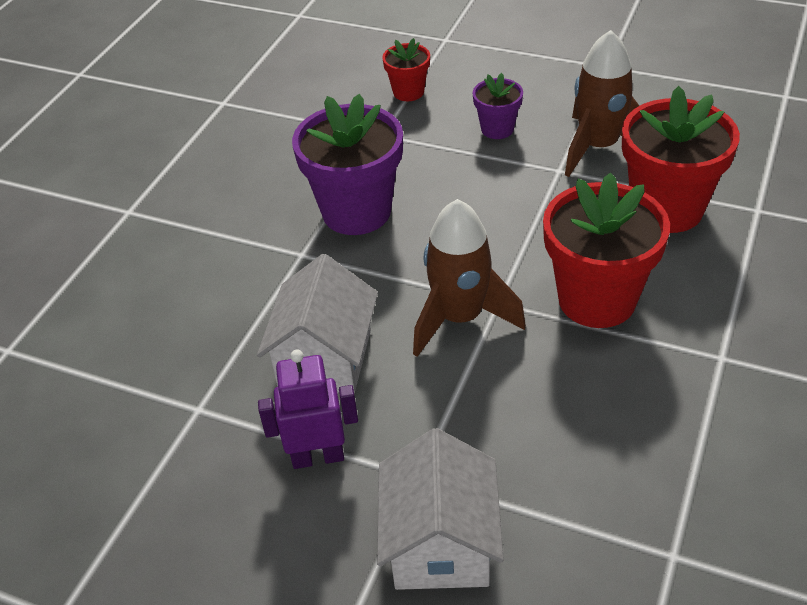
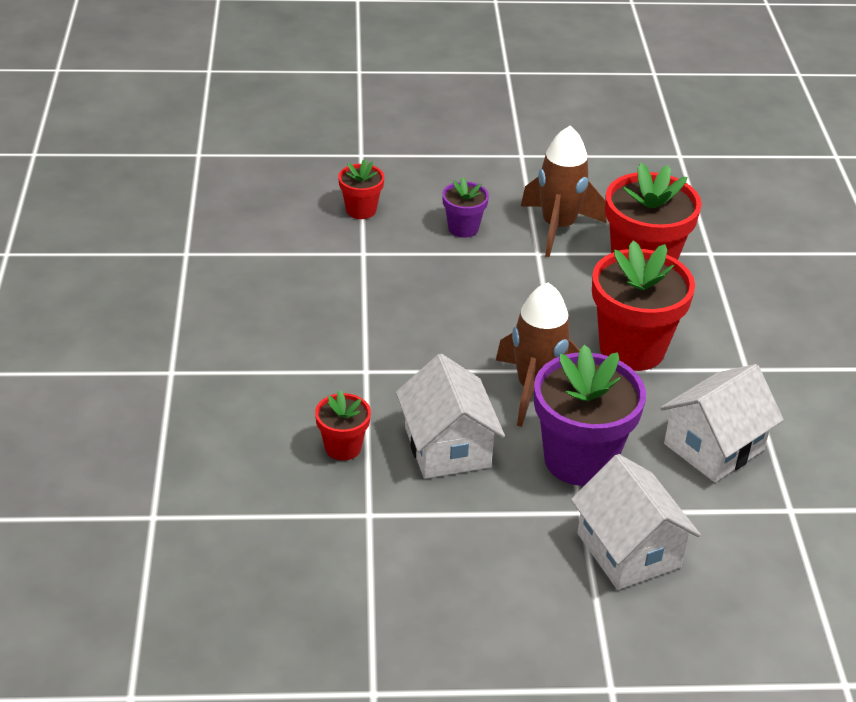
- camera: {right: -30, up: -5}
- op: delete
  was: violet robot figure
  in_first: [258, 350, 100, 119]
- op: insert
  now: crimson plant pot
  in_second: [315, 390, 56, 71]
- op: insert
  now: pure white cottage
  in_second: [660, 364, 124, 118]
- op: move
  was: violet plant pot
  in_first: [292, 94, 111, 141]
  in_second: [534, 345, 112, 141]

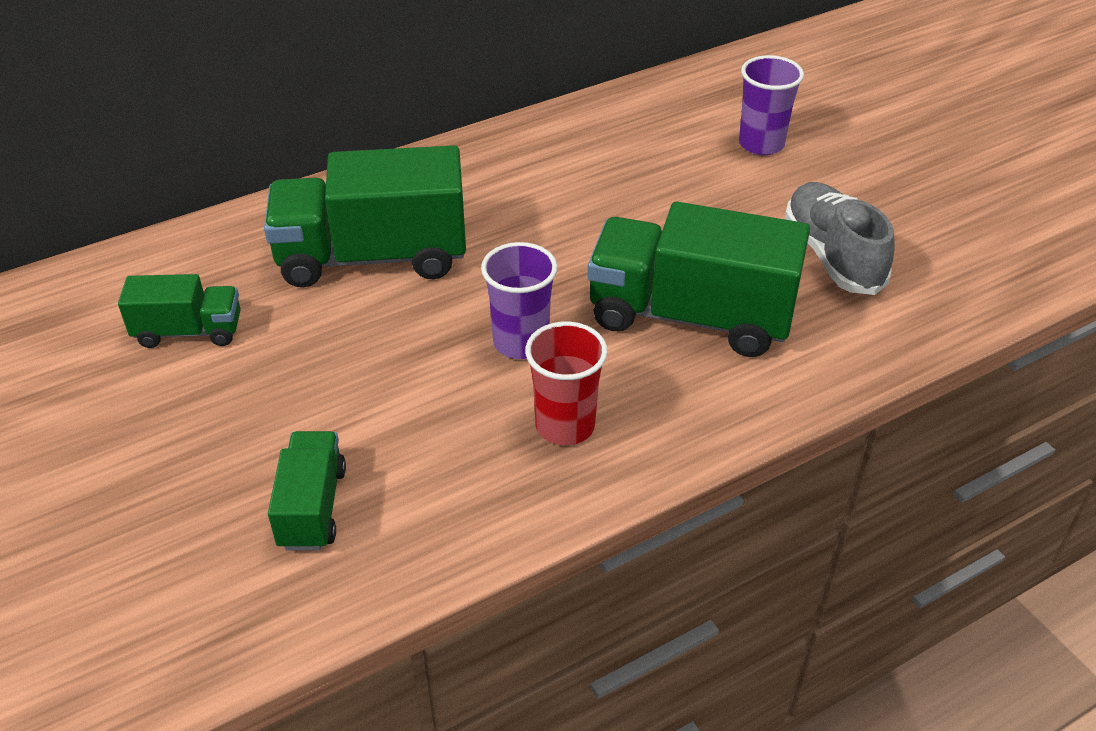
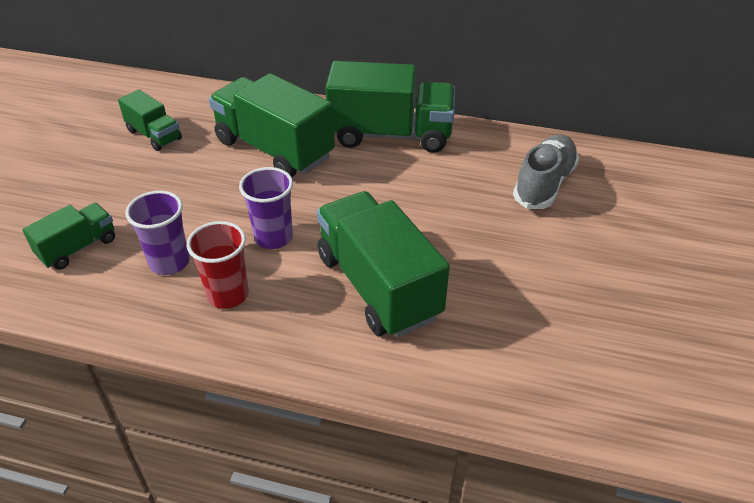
- camera: {right: 45, up: 0}
- op: insert
  now: green truck
  in_second: [325, 61, 130, 92]
- op: move
  was: violet cup
  in_first: [739, 55, 65, 100]
  in_second: [125, 191, 65, 84]
- op: move
  was: gray sneaker
  in_first: [785, 182, 110, 113]
  in_second: [513, 134, 66, 75]

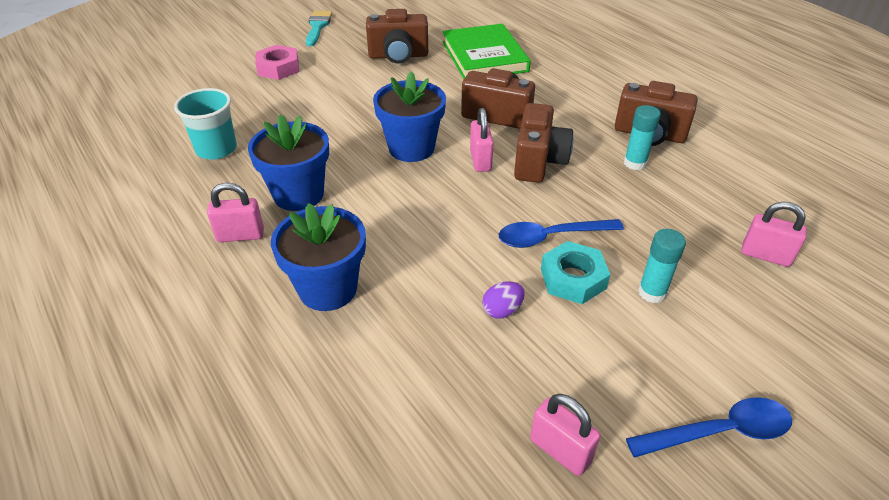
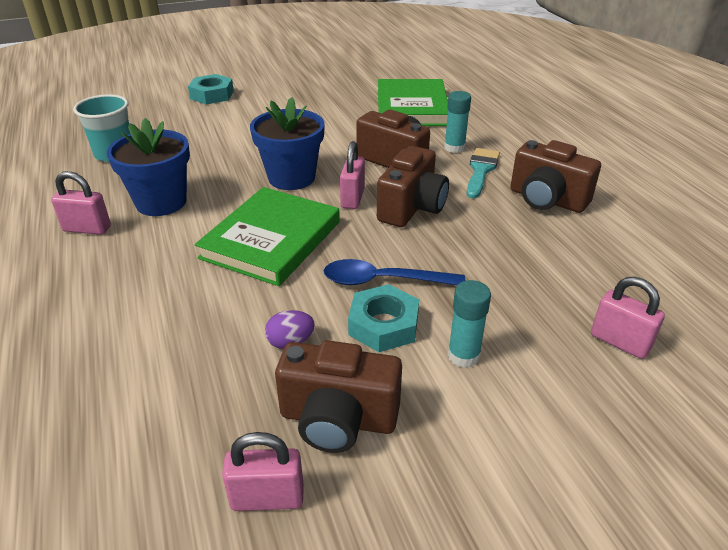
- camera: {right: 15, up: -5}
- op: delete
  was: royal blue plant pot
  in_first: [271, 203, 95, 108]
- op: delete
  was: royal blue spoon
  in_first: [626, 397, 166, 61]
- op: insert
  now: green hardcover
  in_second: [195, 187, 145, 99]
- op: move
  was: aqua brush
  in_first: [306, 11, 27, 35]
  in_second: [467, 148, 33, 51]
- op: move
  was: dark brown compact camera
  in_first: [366, 9, 62, 55]
  in_second: [275, 340, 127, 113]
- op: move
  was: aqua glue stick
  in_first: [624, 105, 37, 65]
  in_second: [444, 91, 27, 62]
- op: recolor
  was: rosy hex nut
  now: aqua hex nut
  in_first: [255, 45, 44, 35]
  in_second: [188, 74, 46, 31]
- op: rotate
  was: rosy lock
  in_first: [530, 394, 71, 82]
  in_second: [222, 432, 82, 79]
  clockwise: -60

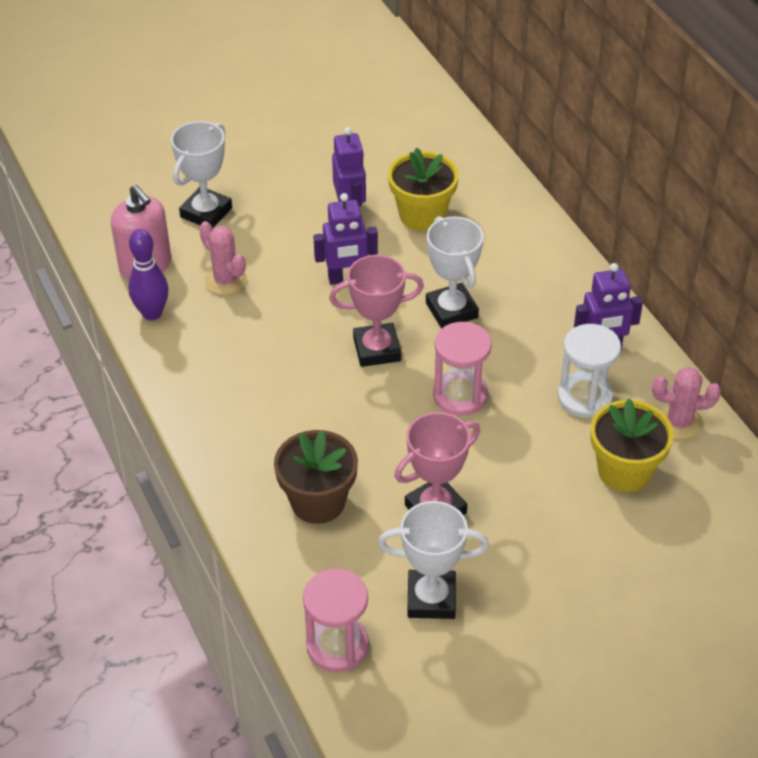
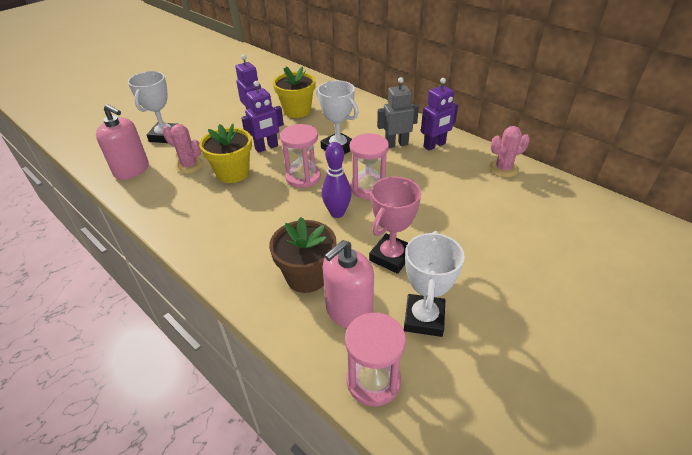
- camera: {right: -20, up: -5}
- op: delete
  was: pure white sand timer
  in_first: [558, 324, 63, 94]
- op: insert
  now: rosy soap pump
  in_second: [323, 240, 51, 88]
- op: insert
  now: gray robot figure
  in_second: [377, 77, 42, 71]
- op: move
  was: violet skittle
  in_first: [128, 229, 41, 91]
  in_second: [322, 142, 30, 76]
- op: move
  was: yellow plant pot
  in_first: [590, 399, 84, 93]
  in_second: [199, 124, 53, 59]
- op: replace
  was: rosy trophy
  now: rosy sand timer
  in_first: [329, 255, 95, 112]
  in_second: [280, 124, 41, 64]
- op: rotate
  was: pure white trophy
  in_first: [378, 501, 111, 118]
  in_second: [404, 231, 61, 106]
  clockwise: -60

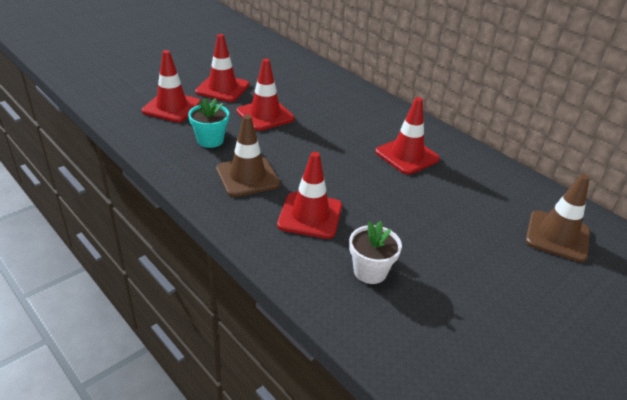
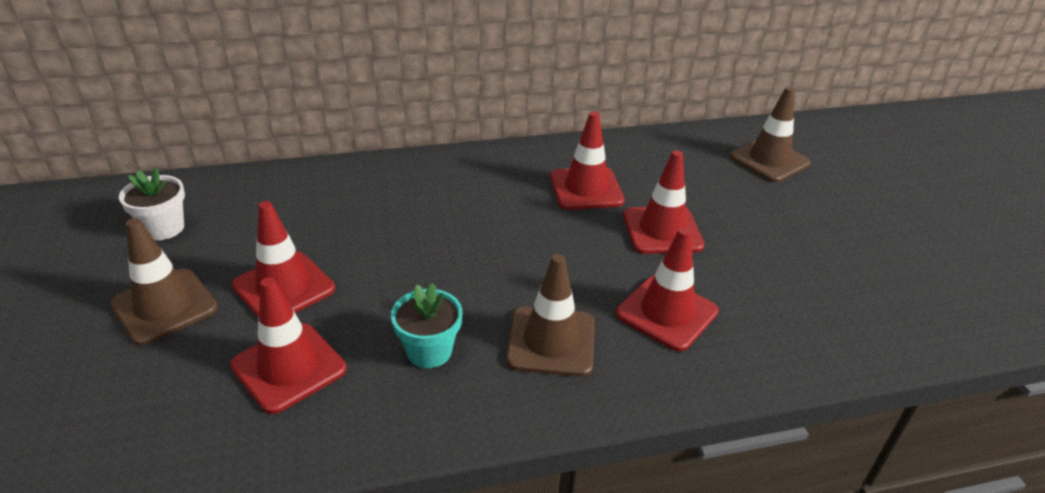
- camera: {right: -60, up: 0}
- op: insert
  now: dark brown safety cone
  in_second: [110, 218, 108, 128]
- op: move
  was: crimson safety cone
  in_first: [237, 59, 58, 72]
  in_second: [623, 150, 81, 104]
- op: move
  was: pure white plant pot
  in_first: [349, 221, 53, 63]
  in_second: [119, 167, 66, 73]

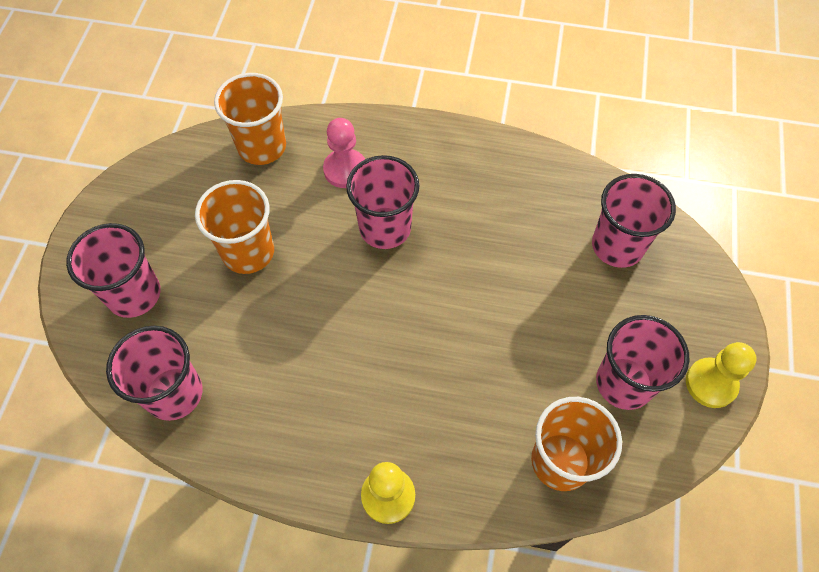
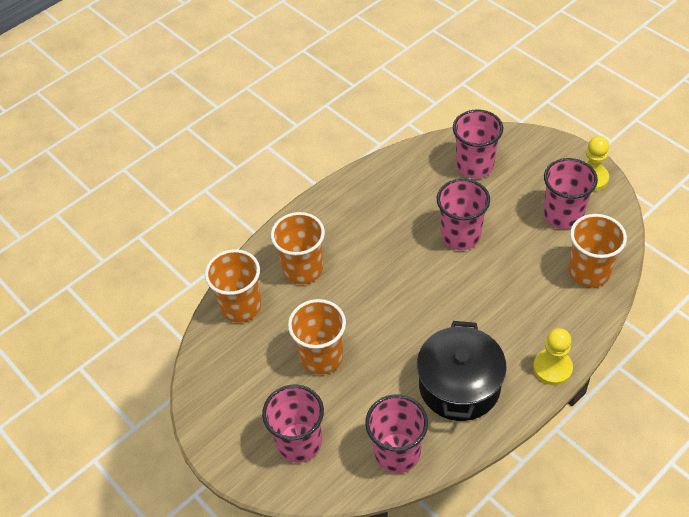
- camera: {right: -50, up: -10}
- op: insert
  now: ebony cooking pot
  in_second: [417, 321, 90, 100]
- op: move
  was: rosy cup
  in_first: [346, 155, 73, 94]
  in_second: [437, 179, 53, 71]
- op: replace
  was: rosy game pawn
  now: orange cup
  in_first: [323, 118, 42, 70]
  in_second: [271, 212, 54, 72]

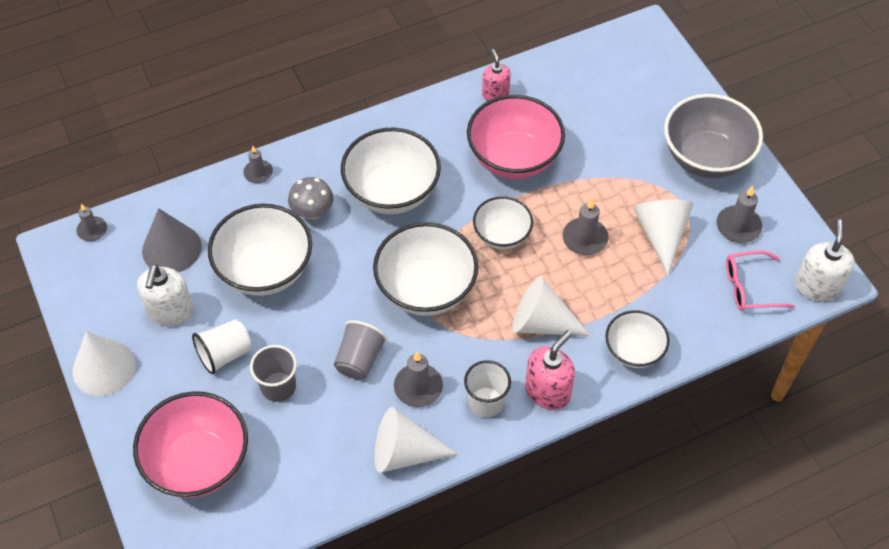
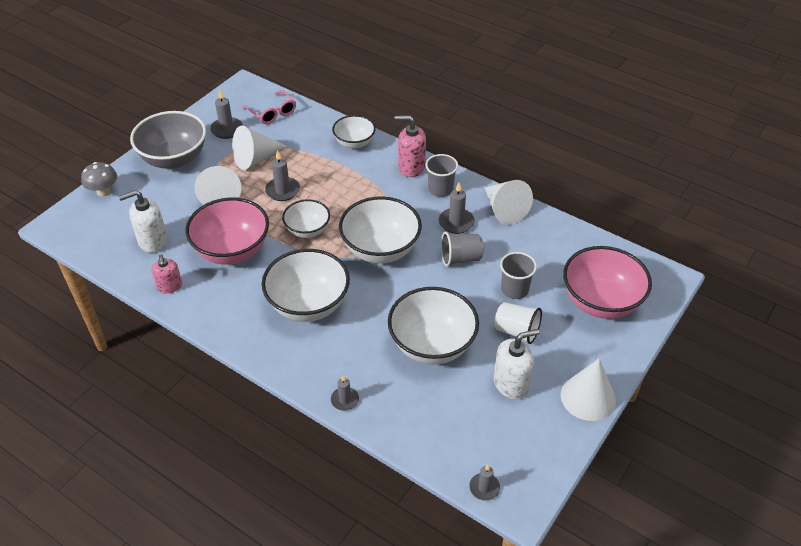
- camera: {right: -120, up: -10}
- op: delete
  was: gray cone
  in_first: [142, 208, 60, 64]
- op: move
  was: gray fungus
  in_first: [288, 177, 46, 43]
  in_second: [81, 162, 36, 35]
- op: move
  was: pure white cone
  in_first: [512, 276, 79, 60]
  in_second: [194, 166, 47, 39]
- op: move
  was: pure white soap pump
  in_first: [795, 219, 60, 83]
  in_second: [119, 190, 48, 63]
- op: recolor
  was: pure white cup
  now: gray cup
  in_first: [464, 360, 47, 58]
  in_second: [425, 154, 33, 43]
- op: rotate
  was: rosy soap pump
  in_first: [482, 49, 29, 52]
  in_second: [151, 255, 31, 39]
  clockwise: -60

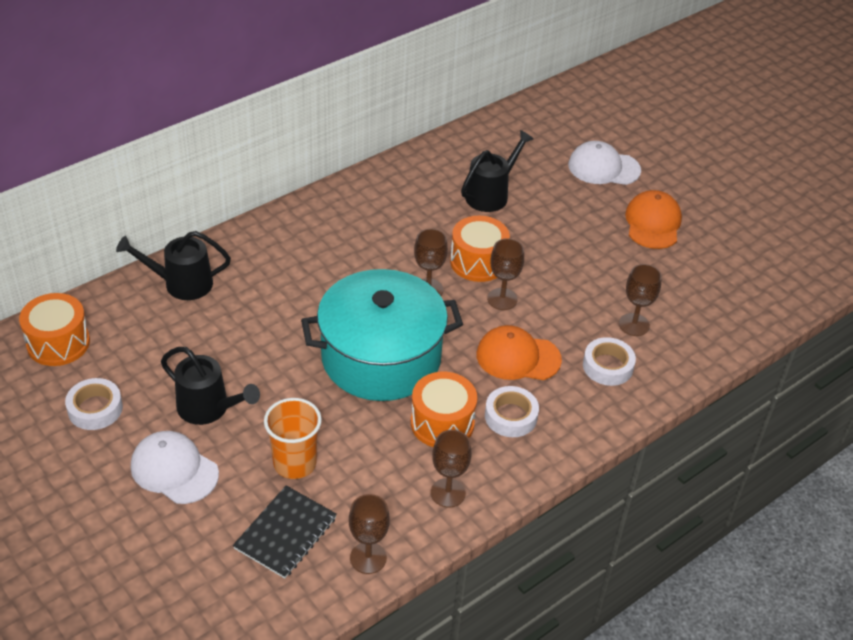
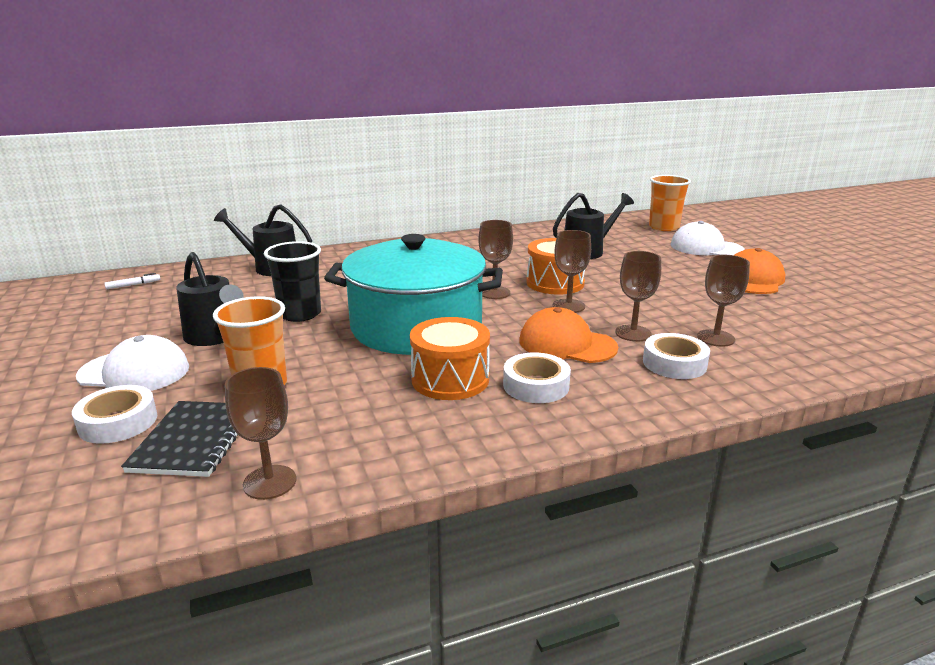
- camera: {right: 20, up: -20}
- op: insert
  now: ebony cup
  in_second: [264, 241, 57, 81]
- op: insert
  now: orange cup
  in_second: [649, 175, 42, 56]
- op: move
  was: pure white sticky tape
  in_first: [65, 378, 58, 52]
  in_second: [72, 385, 85, 59]
- op: move
  was: dark brown goblet
  in_first: [431, 430, 41, 78]
  in_second: [615, 251, 46, 91]
- op: replace
  was: orange drum
  now: pure white marker pen
  in_first: [19, 293, 71, 73]
  in_second: [104, 273, 56, 16]
- op: rotate
  was: pure white cap
  in_first: [131, 431, 88, 73]
  in_second: [76, 335, 113, 56]
  clockwise: 135
- op: rotate
  was: ebony notepad
  in_first: [233, 485, 104, 94]
  in_second: [121, 401, 117, 76]
  clockwise: -45

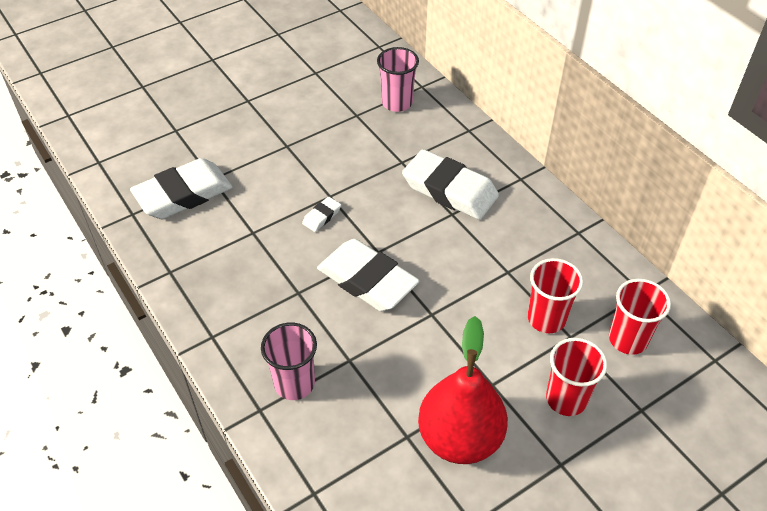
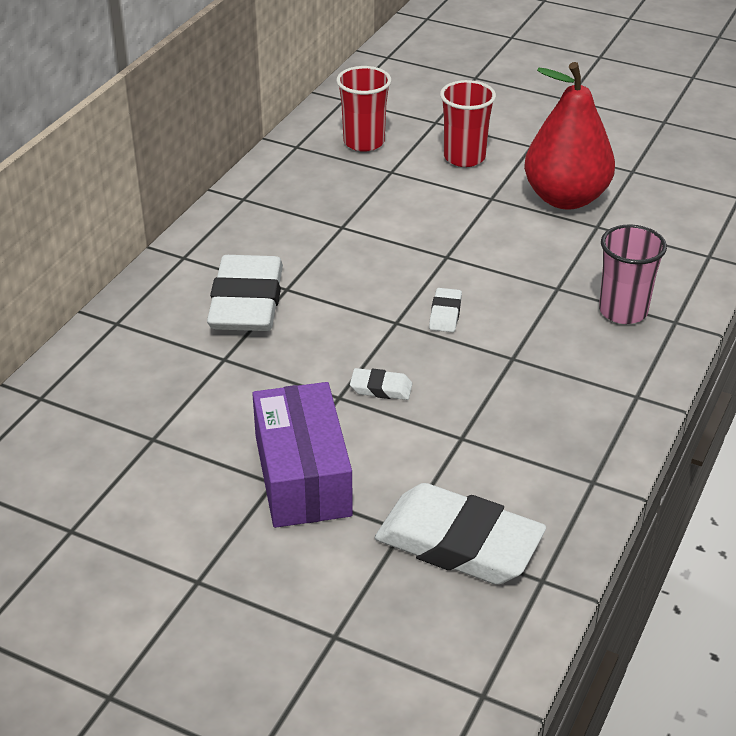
- camera: {right: -120, up: -10}
- op: delete
  was: rosy cup
  in_first: [377, 47, 42, 65]
- op: delete
  was: crimson cup
  in_first: [528, 258, 55, 75]
- op: insert
  now: violet package
  in_second: [252, 382, 101, 146]
- op: resize
  was: pure white pencil eraser
  in_first: [317, 239, 103, 72]
  in_second: [429, 288, 33, 44]
  ratio: 0.43

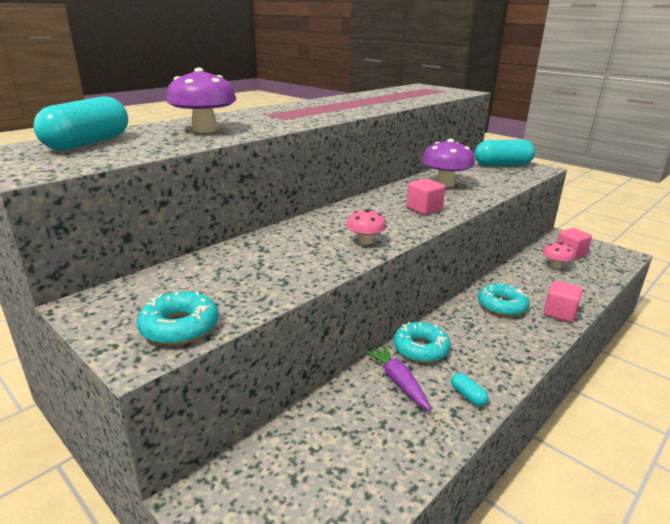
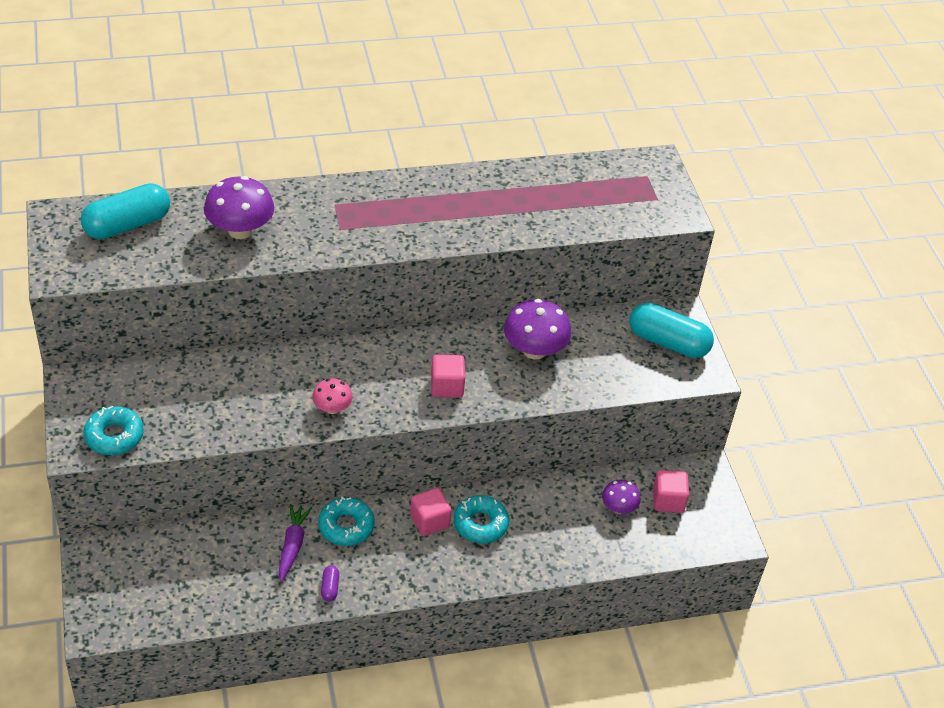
- camera: {right: 30, up: 20}
- op: move
  was: rosy cube
  in_first: [544, 281, 39, 41]
  in_second: [410, 488, 42, 48]
- op: recolor
  was: aqua capsule
  now: violet capsule
  in_first: [451, 373, 38, 33]
  in_second: [321, 565, 18, 36]
- op: recolor
  was: rosy fungus
  now: violet fungus
  in_first: [543, 242, 32, 27]
  in_second: [602, 480, 38, 34]

